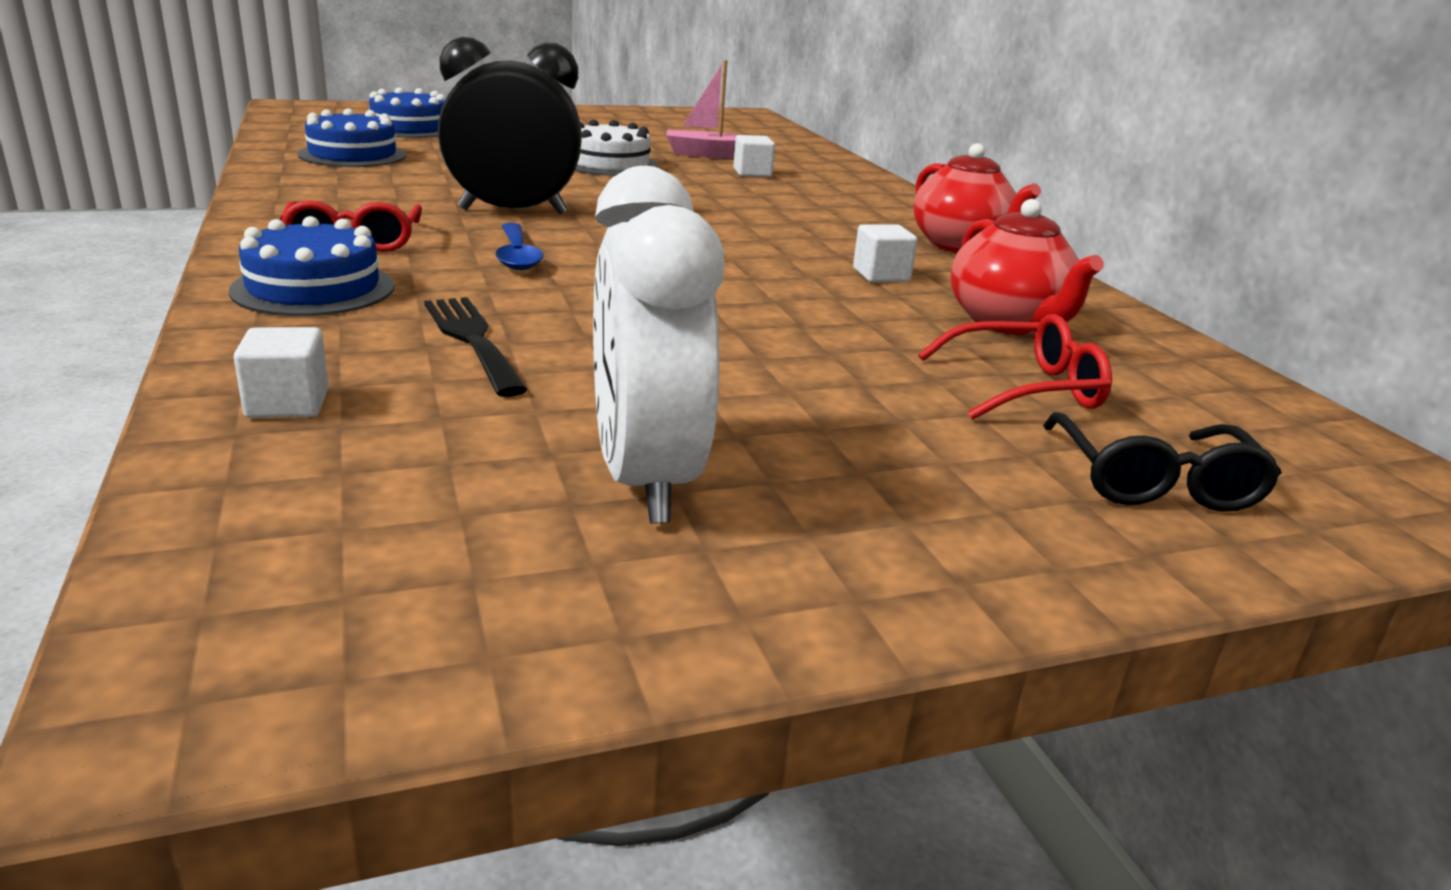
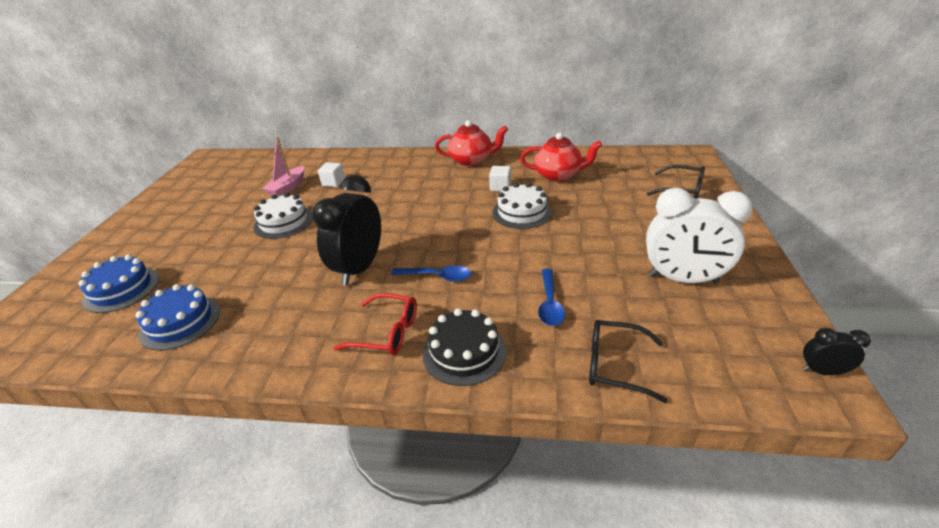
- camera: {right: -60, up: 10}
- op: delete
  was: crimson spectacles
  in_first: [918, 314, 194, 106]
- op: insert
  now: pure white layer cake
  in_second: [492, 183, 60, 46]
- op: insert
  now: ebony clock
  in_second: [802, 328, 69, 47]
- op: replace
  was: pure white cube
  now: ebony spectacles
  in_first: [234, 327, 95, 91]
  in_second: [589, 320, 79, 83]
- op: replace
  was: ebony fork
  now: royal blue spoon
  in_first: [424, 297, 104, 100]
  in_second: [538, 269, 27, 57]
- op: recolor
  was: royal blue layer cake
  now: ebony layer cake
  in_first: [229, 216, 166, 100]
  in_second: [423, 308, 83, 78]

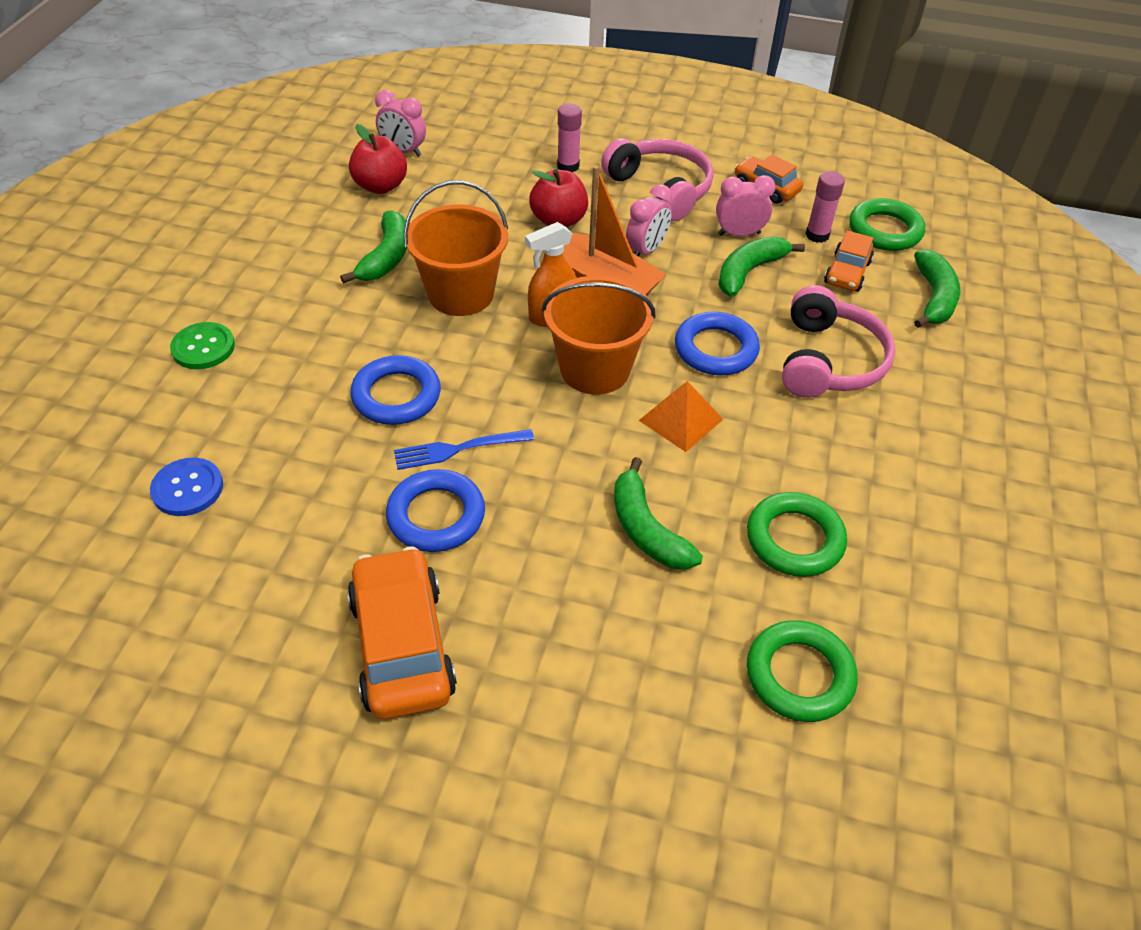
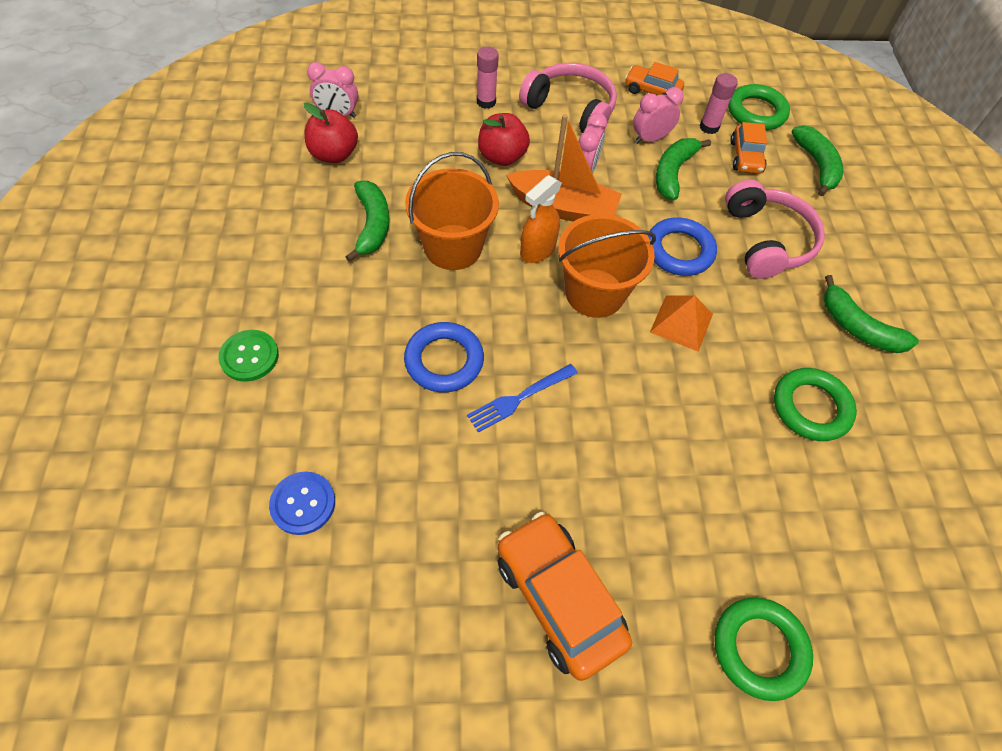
- camera: {right: -20, up: 10}
- op: delete
  was: royal blue hoop
  in_first: [386, 469, 99, 83]
- op: move
  was: green banana
  in_first: [614, 457, 89, 113]
  in_second: [824, 275, 95, 78]
- op: move
  was: green hoop
  in_first: [747, 620, 110, 102]
  in_second: [714, 597, 99, 104]

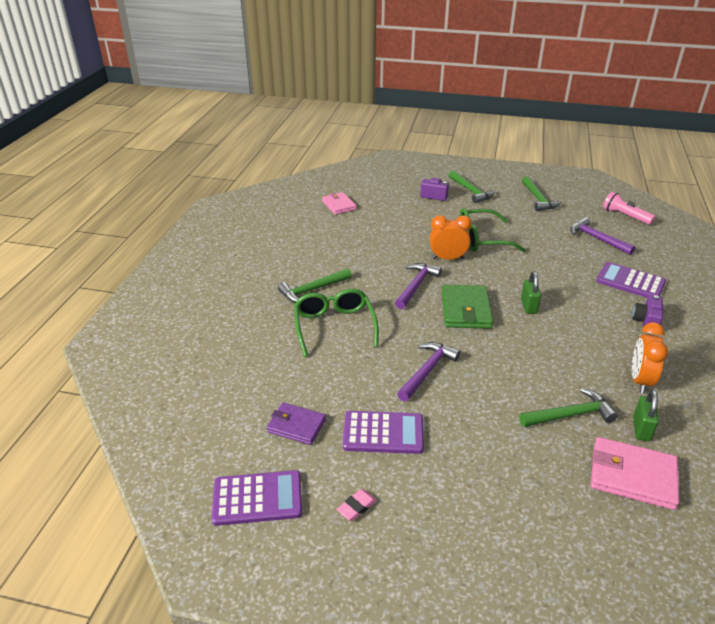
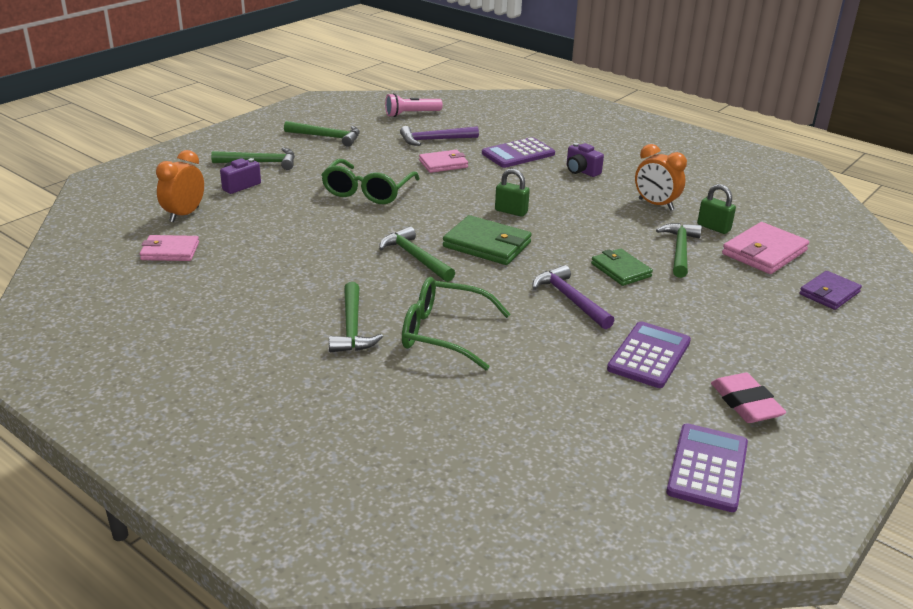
- camera: {right: -65, up: -5}
- op: insert
  now: rosy wallet
  in_second: [419, 150, 49, 23]
- op: insert
  now: green wallet
  in_second: [591, 248, 62, 38]
- op: move
  was: violet wallet
  in_first: [267, 402, 59, 43]
  in_second: [799, 271, 63, 39]
- op: move
  was: orange clock
  in_first: [430, 215, 42, 45]
  in_second: [156, 150, 48, 72]
- op: recolor
  was: violet hammer
  now: green hammer
  in_first: [395, 263, 47, 46]
  in_second: [379, 226, 76, 56]
- op: resize
  was: rosy pencil eraser
  in_first: [336, 489, 41, 32]
  in_second: [711, 373, 75, 50]
  ratio: 1.74

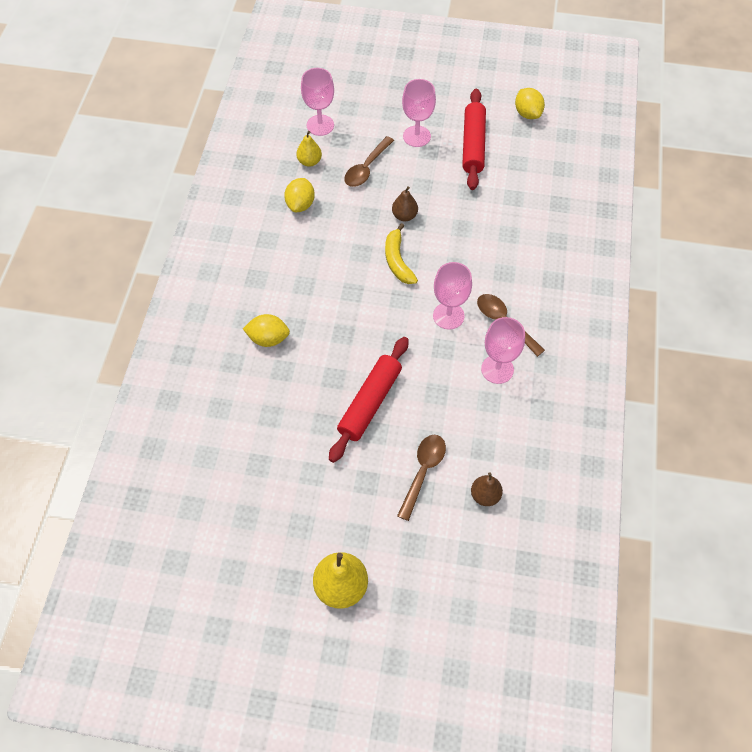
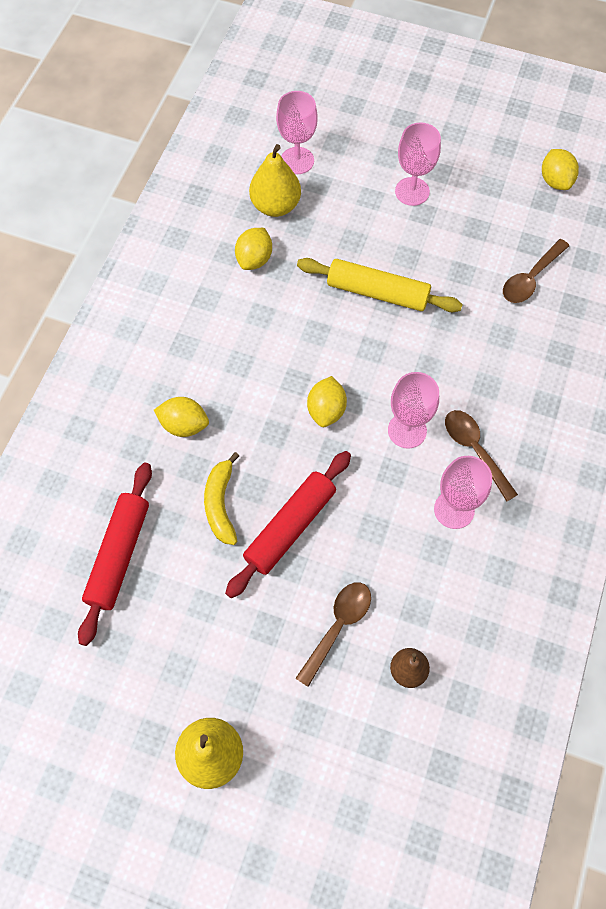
- camera: {right: 10, up: 5}
- op: insert
  now: yellow lemon
  in_second: [307, 376, 40, 51]
- op: move
  was: dark brown spoon
  in_first: [344, 136, 50, 51]
  in_second: [503, 239, 66, 64]
- op: move
  was: yellow banana
  in_first: [385, 223, 33, 61]
  in_second: [204, 452, 35, 93]
- op: move
  was: crimson dough roller
  in_first: [462, 89, 24, 101]
  in_second: [78, 463, 74, 183]
- op: replace
  was: dark brown pear fruit
  now: yellow dough roller
  in_first: [392, 186, 26, 35]
  in_second: [297, 258, 166, 54]
- op: resize
  was: yellow pear fruit
  in_first: [296, 131, 26, 36]
  in_second: [249, 144, 52, 73]
  ratio: 1.65

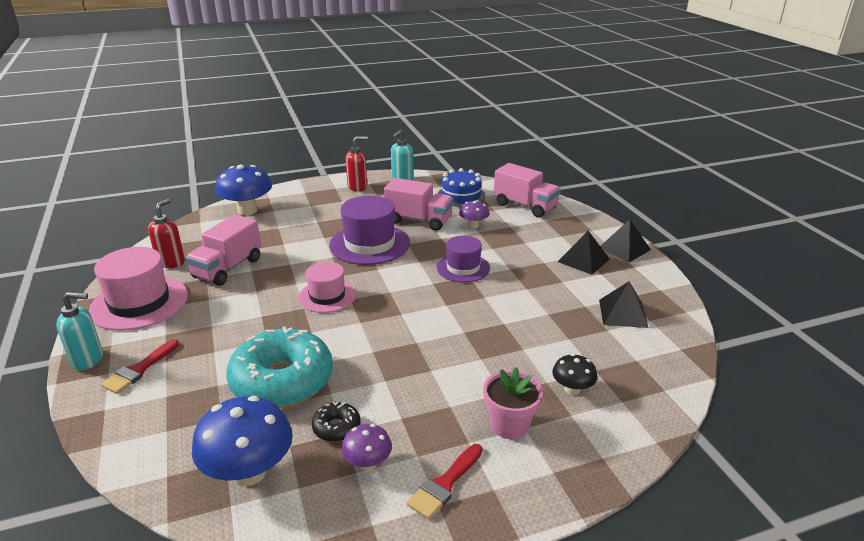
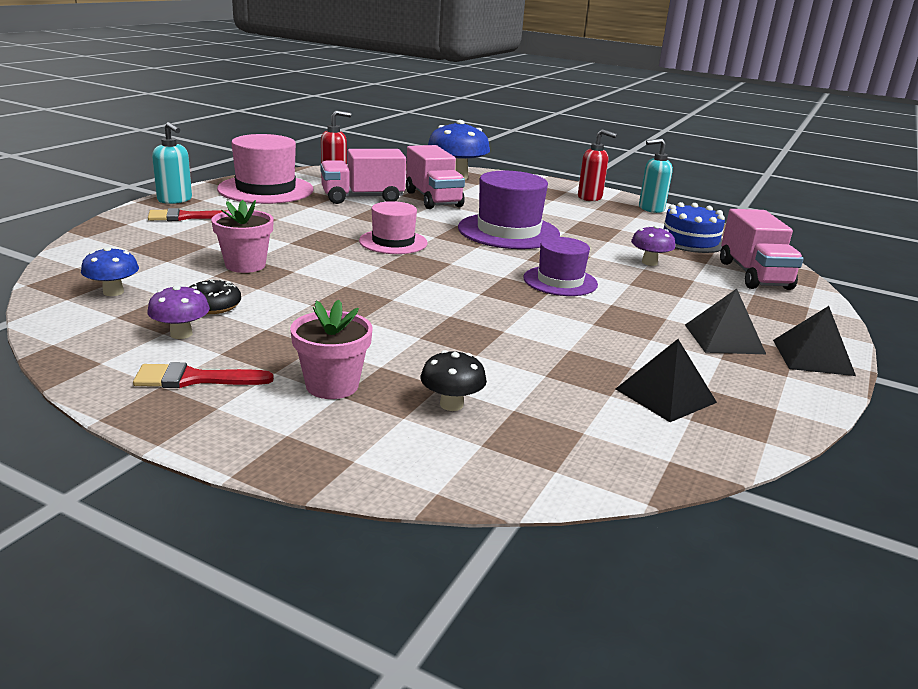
- camera: {right: 45, up: -5}
- op: move
  was: rosy truck
  in_first: [383, 178, 71, 53]
  in_second: [406, 145, 59, 64]
- op: replace
  was: aqua doughnut
  now: rosy plant pot
  in_first: [226, 326, 107, 82]
  in_second: [211, 200, 63, 73]
- op: resize
  was: royal blue fungus
  in_first: [192, 396, 101, 90]
  in_second: [81, 247, 58, 49]
  ratio: 0.53

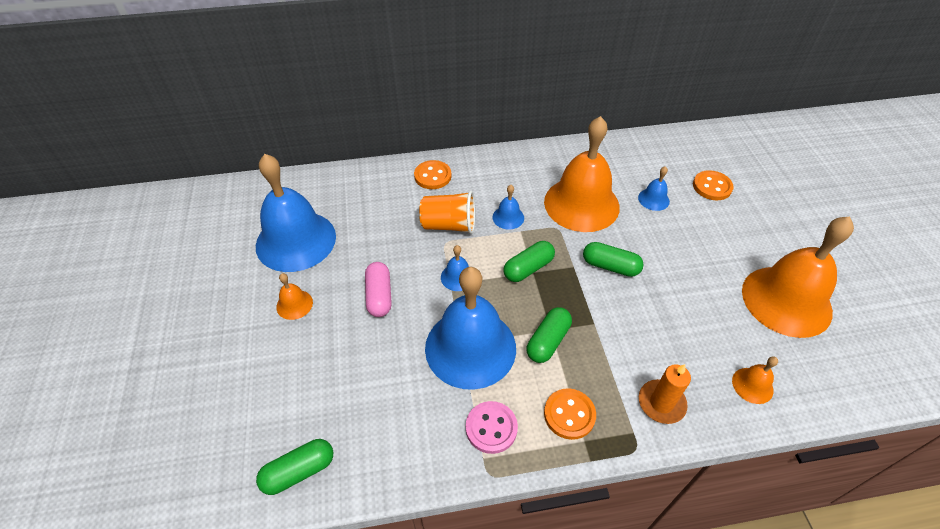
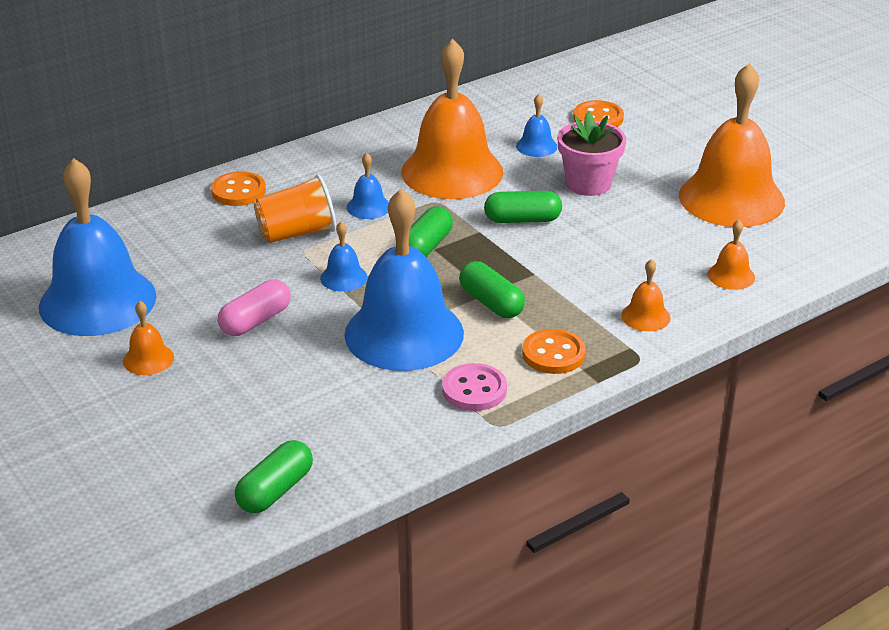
- camera: {right: -25, up: -15}
- op: insert
  now: rosy plant pot
  in_second: [558, 111, 68, 85]
- op: replace
  was: orange wax candle
  now: orange bell
  in_first: [639, 364, 52, 60]
  in_second: [621, 259, 50, 72]
- op: rotate
  was: rosy capsule
  in_first: [365, 262, 27, 55]
  in_second: [218, 279, 73, 57]
  clockwise: 75
- op: rotate
  was: green capsule
  in_first: [526, 307, 46, 56]
  in_second: [459, 261, 66, 57]
  clockwise: -45

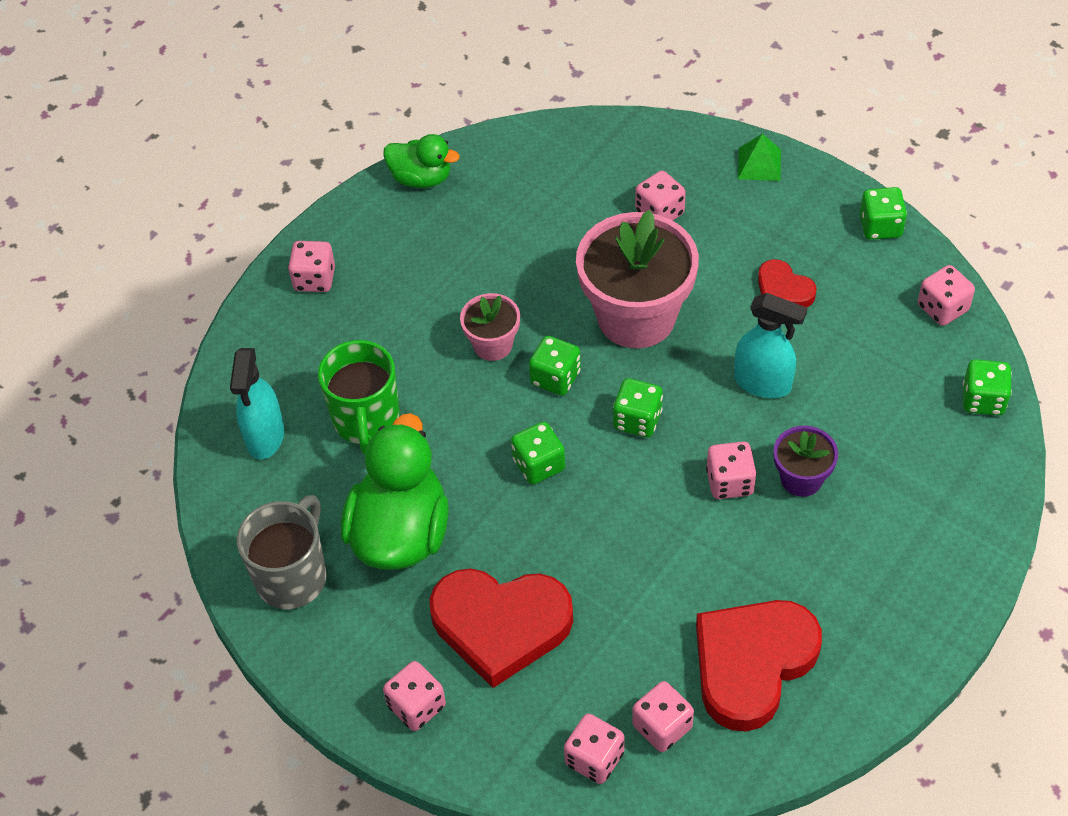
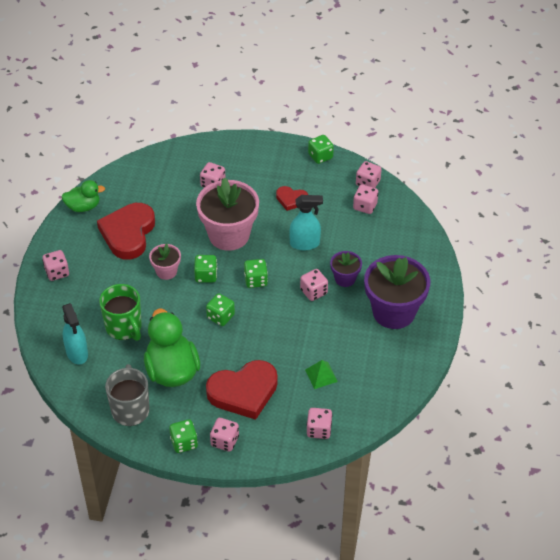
- camera: {right: -30, up: -5}
- op: insert
  now: violet plant pot
  in_second: [364, 255, 66, 74]
- op: move
  was: rosy die
  in_first: [632, 681, 62, 71]
  in_second: [353, 184, 25, 30]
- op: move
  was: crimson heart
  in_first: [696, 600, 126, 132]
  in_second: [97, 203, 58, 57]
- op: move
  was: green solid pyramid
  in_first: [738, 134, 43, 47]
  in_second: [305, 360, 33, 29]
- op: move
  was: green die
  in_first: [963, 359, 49, 57]
  in_second: [169, 419, 29, 34]

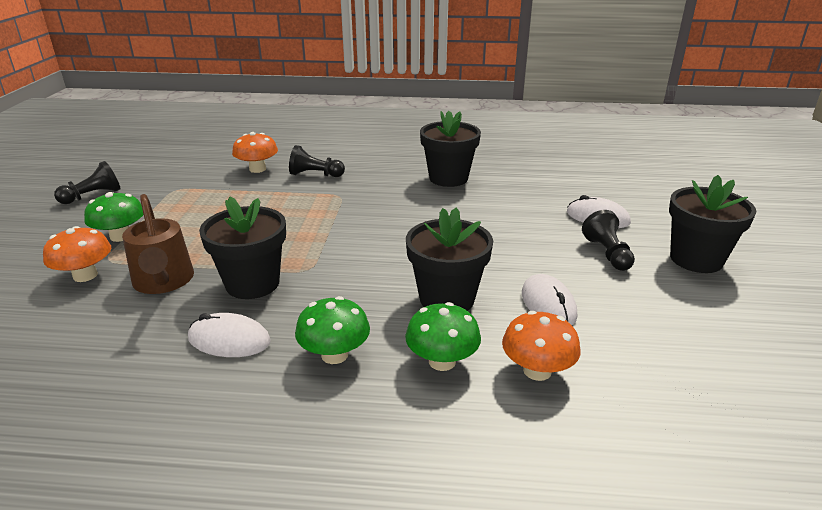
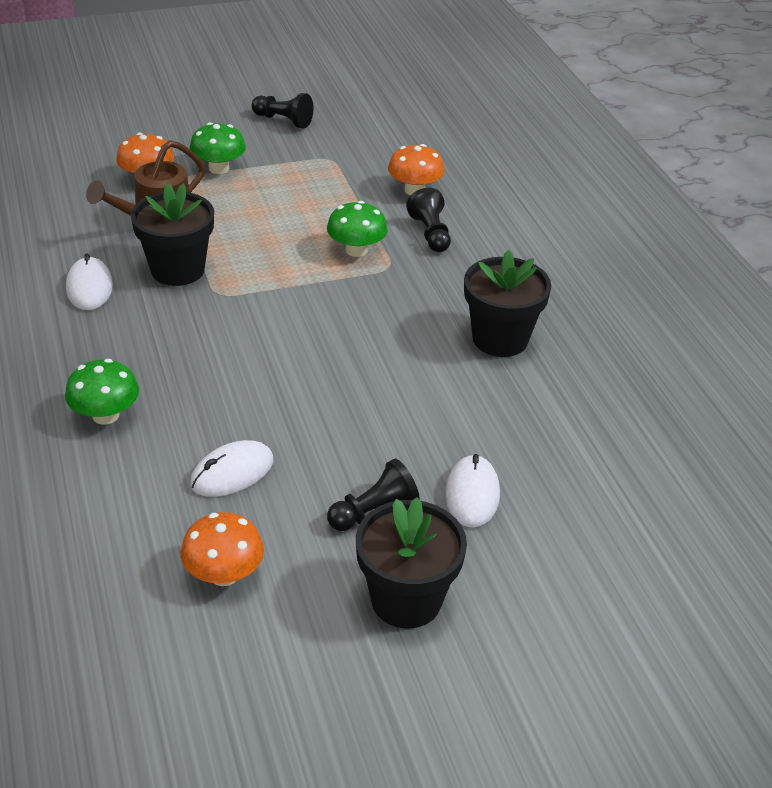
- camera: {right: 65, up: 10}
- op: delete
  was: ebony plant pot
  in_first: [406, 207, 87, 104]
- op: move
  was: green fungus
  in_first: [295, 296, 75, 68]
  in_second: [327, 201, 61, 56]
- op: move
  was: orange fungus
  in_first: [502, 311, 79, 70]
  in_second: [181, 512, 83, 74]

